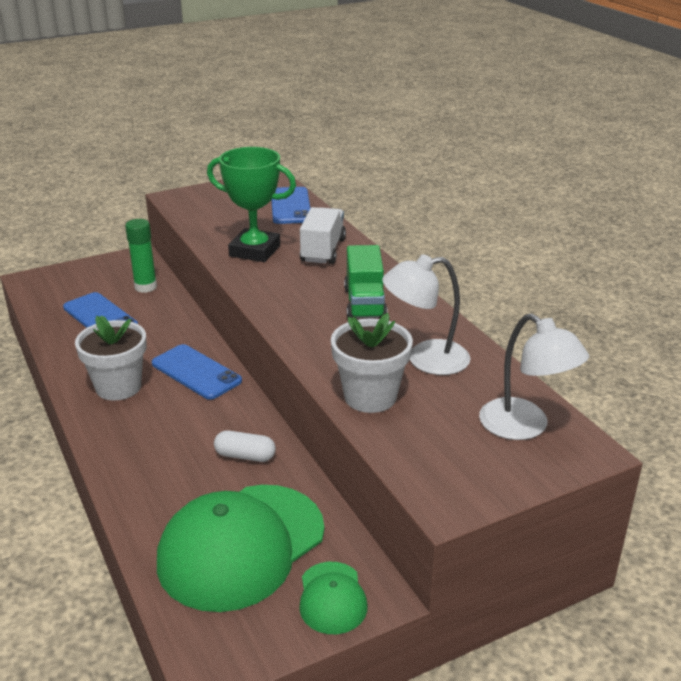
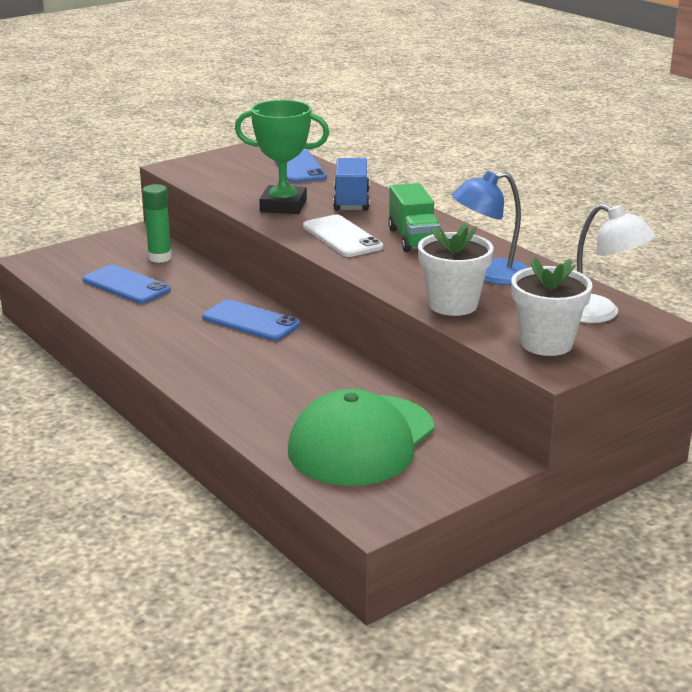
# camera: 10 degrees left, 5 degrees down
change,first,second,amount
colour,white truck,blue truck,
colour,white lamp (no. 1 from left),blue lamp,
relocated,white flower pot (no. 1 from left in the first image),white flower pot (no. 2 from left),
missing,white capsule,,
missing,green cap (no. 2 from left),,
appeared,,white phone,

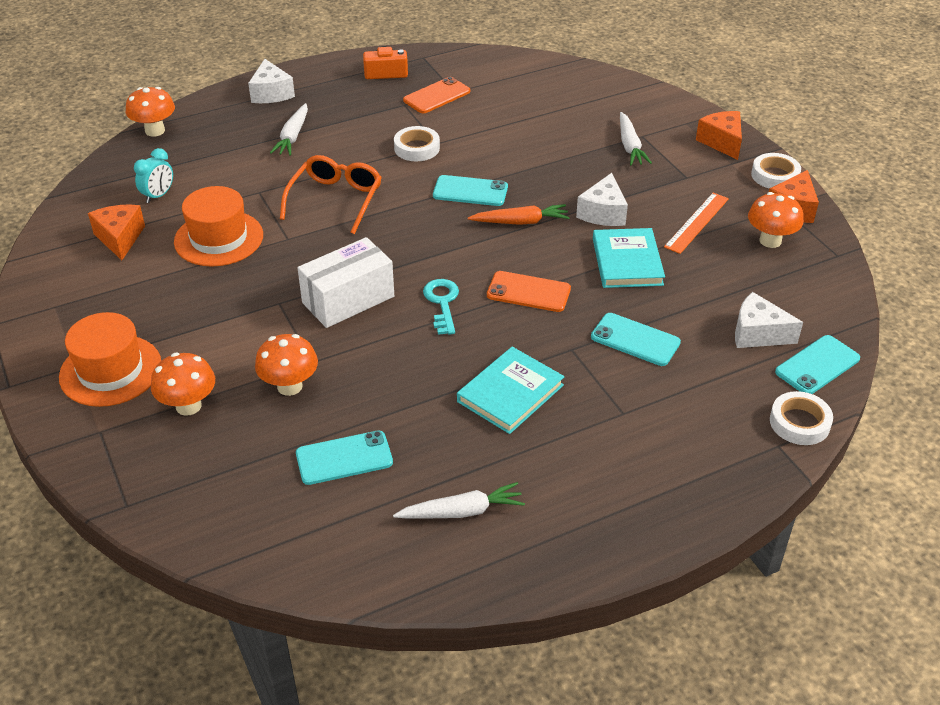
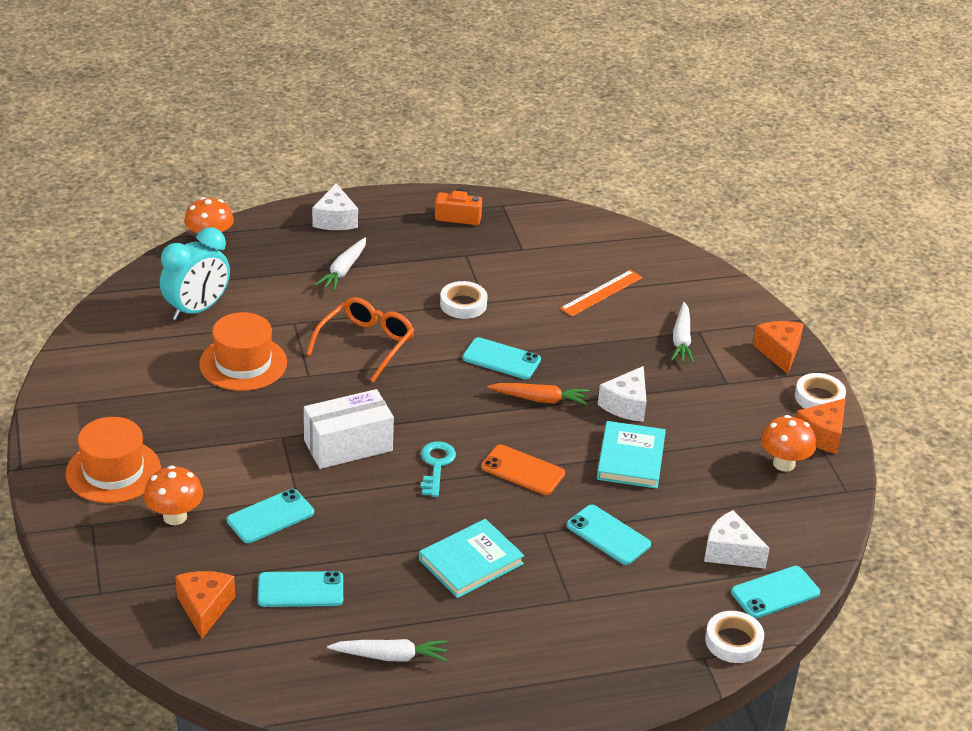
# camera: 10 degrees right, 5 degrees down
change,first,second,amount
missing,orange phone (no. 1 from left),,
size,turquoise clock,,x1.82
relocated,orange ruler,,
relocated,orange cheese (no. 1 from left),,
exchanged,orange mushroom (no. 3 from left),turquoise phone (no. 1 from left),

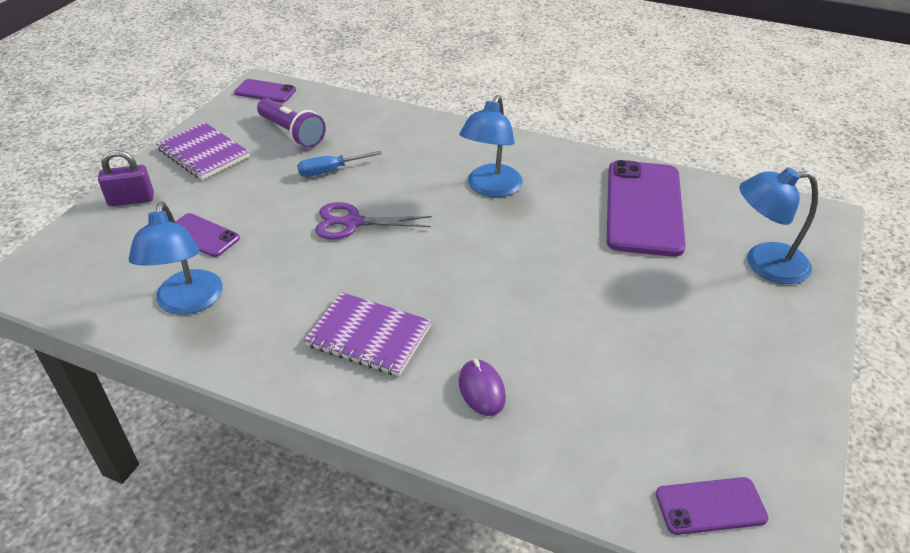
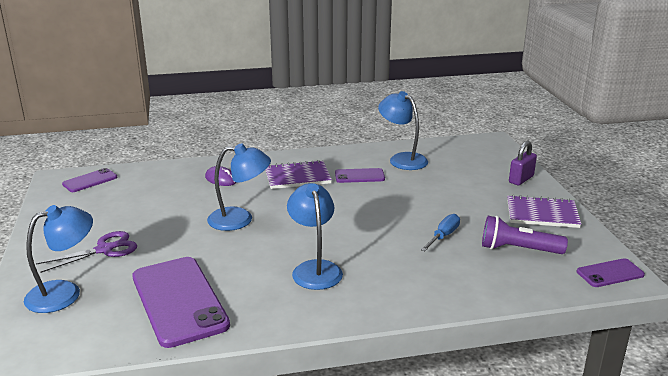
# camera: 145 degrees right, 15 degrees down
change,first,second,amount
relocated,purple scissors,,
relocated,purple phone (no. 1 from left in the first image),purple phone (no. 3 from left),
appeared,,blue lamp (no. 2 from left),

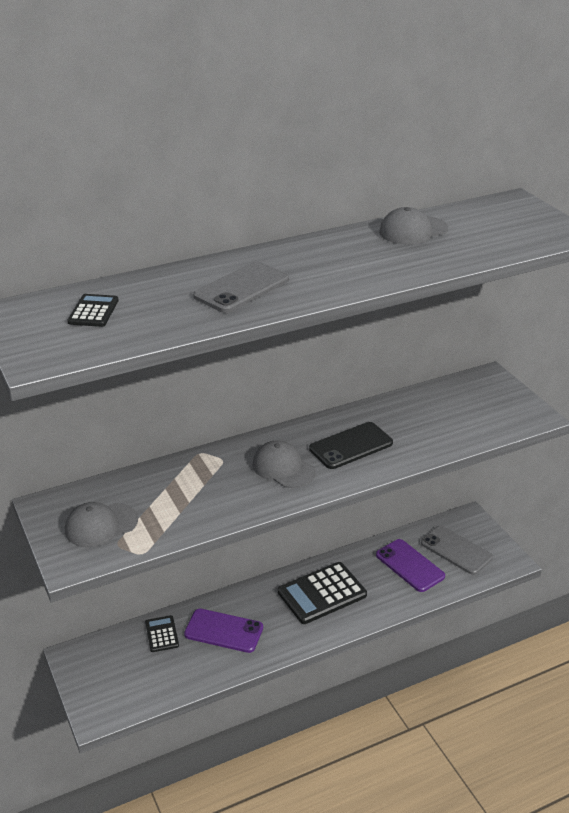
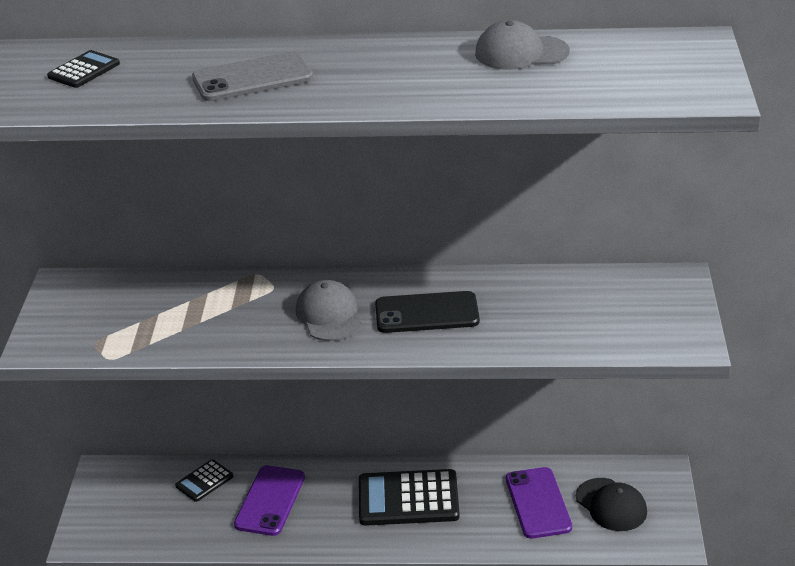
# camera: 30 degrees right, 0 degrees up
change,first,second,amount
missing,grey cap (no. 1 from left),,
exchanged,grey phone (no. 2 from left),black cap,
spun,purple phone (no. 1 from left),,60 degrees clockwise
spun,black calculator (no. 2 from left),,150 degrees counterclockwise

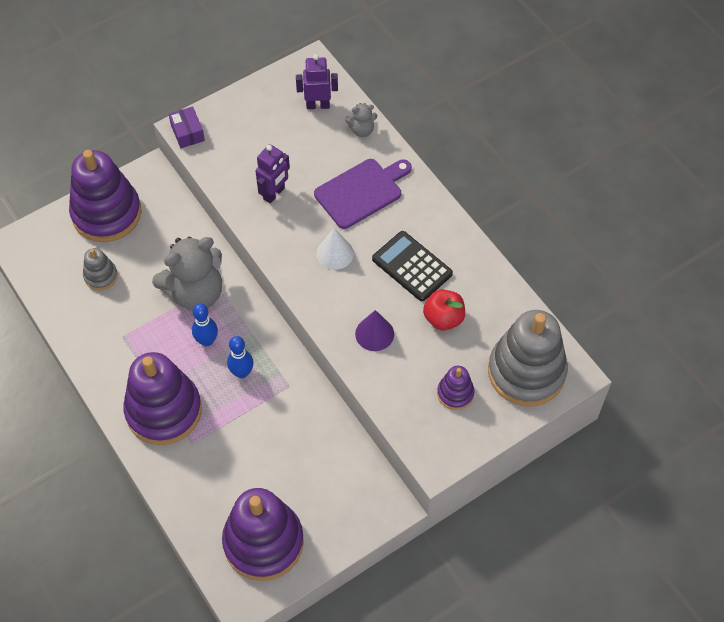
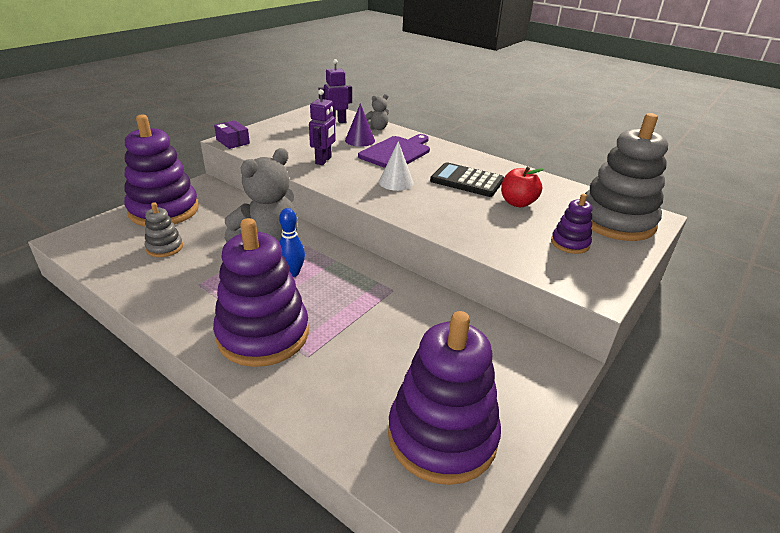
# camera: 20 degrees left, 25 degrees down
change,first,second,amount
relocated,purple cone,,
missing,blue bowling pin (no. 2 from left),,

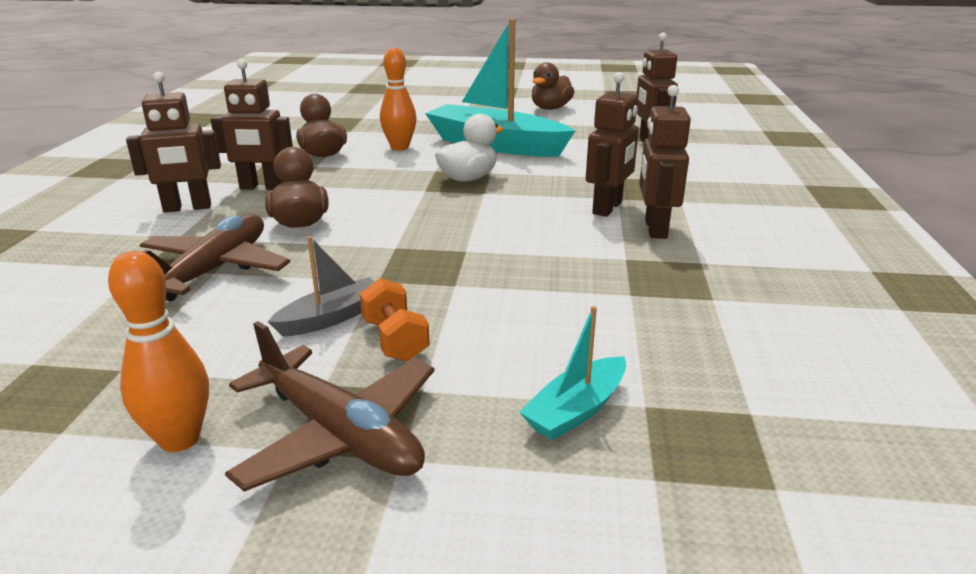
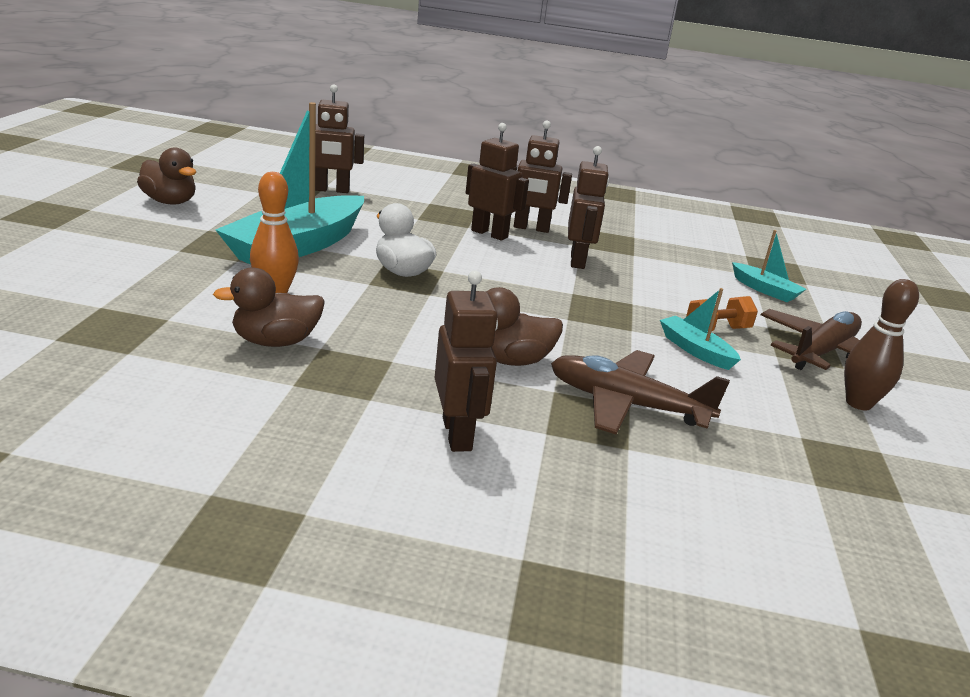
# camera: 90 degrees left, 0 degrees up
change,first,second,amount
relocated,brown robot (no. 2 from left in the first image),brown robot (no. 5 from left),
colour,grey boat,turquoise boat (no. 2 from left),
colour,orange bowling pin (no. 1 from left),brown bowling pin,

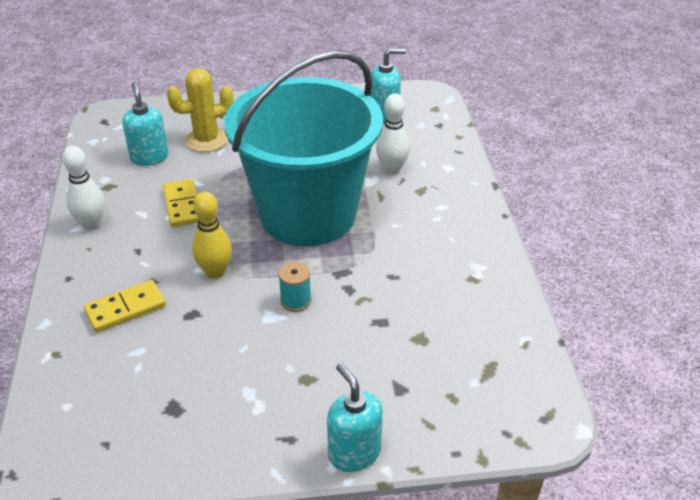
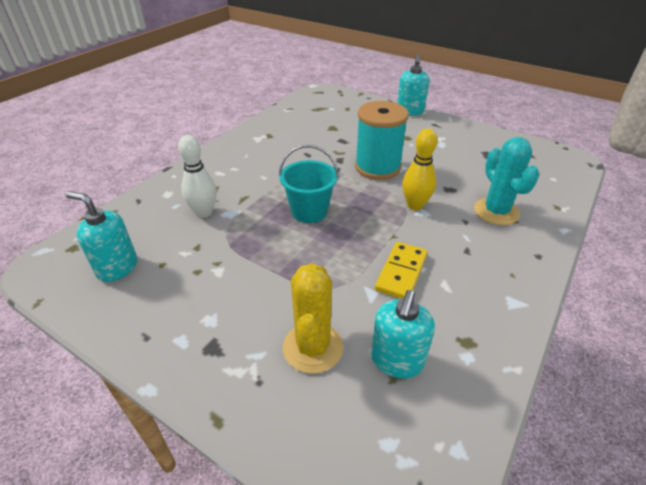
# camera: 140 degrees left, 0 degrees up
change,first,second,amount
size,turquoise bucket,,x0.41
spun,yellow cactus,,75 degrees clockwise
missing,white bowling pin (no. 1 from left),,
size,turquoise spool,,x2.06
exchanged,yellow domino (no. 1 from left),turquoise cactus,

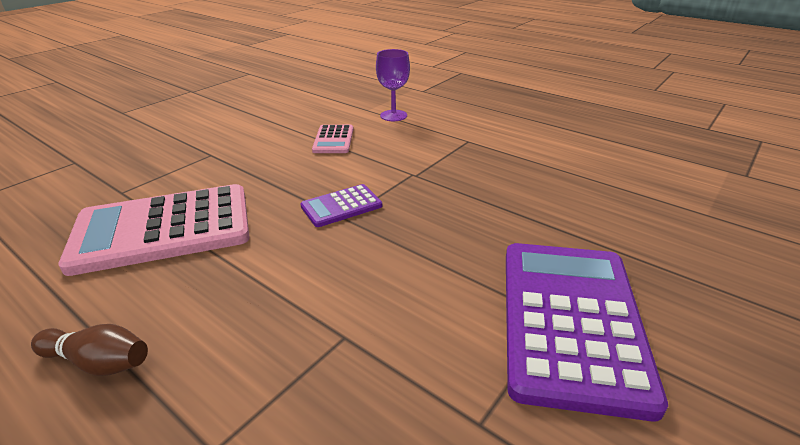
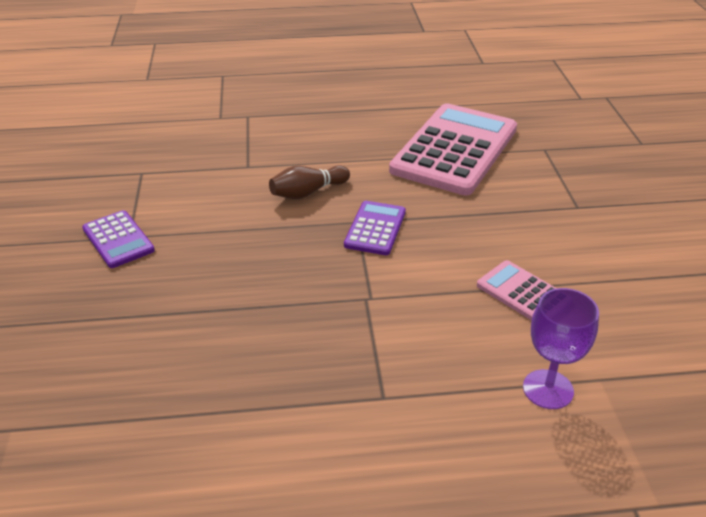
# camera: 135 degrees right, 5 degrees up
change,first,second,amount
size,purple calculator (no. 2 from left in the first image),purple calculator (no. 1 from left),x0.47
relocated,brown bowling pin,,

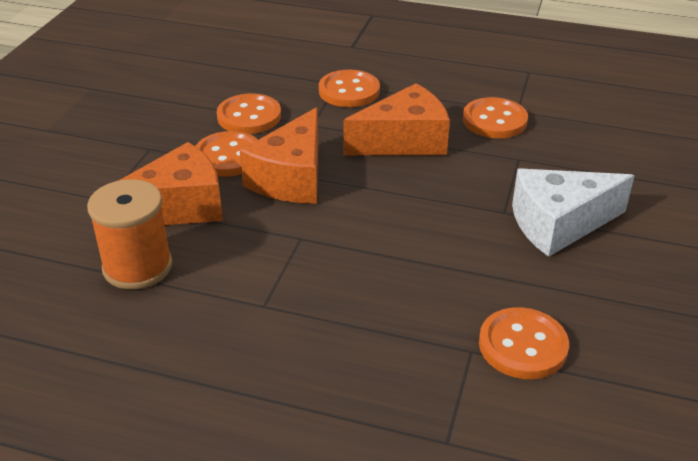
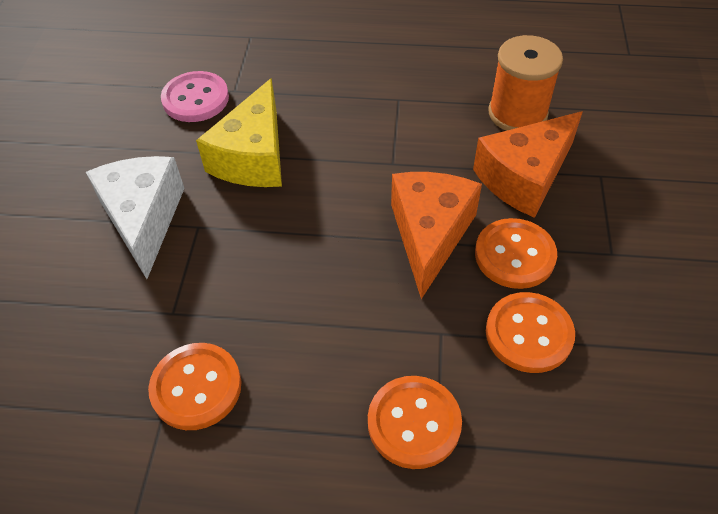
# camera: 170 degrees right, 15 degrees up
change,first,second,amount
missing,orange cheese (no. 3 from left),,
spun,white cheese,,75 degrees counterclockwise
colour,orange button (no. 5 from left),pink button,
appeared,,yellow cheese,

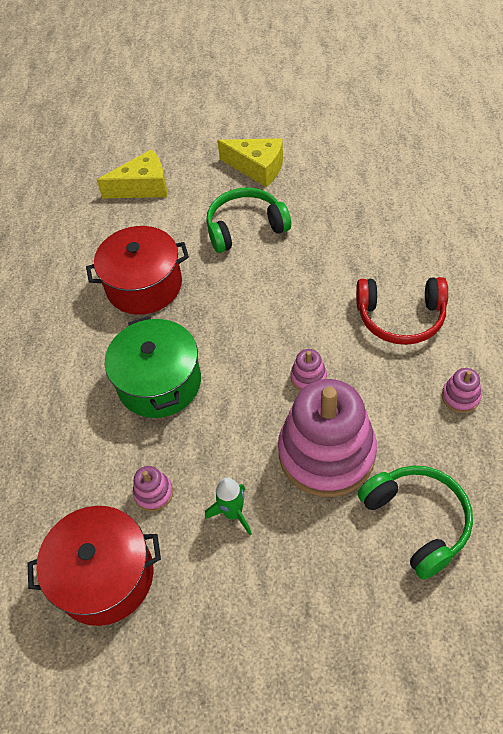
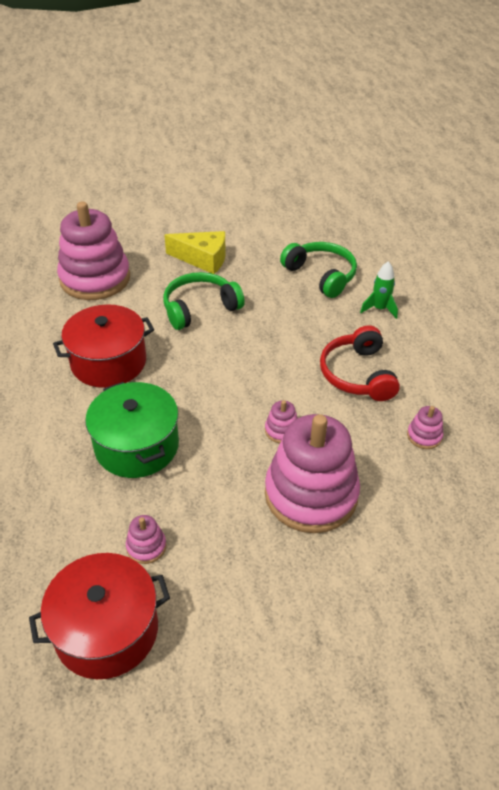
# camera: 15 degrees left, 10 degrees down
change,first,second,amount
exchanged,yellow cheese (no. 1 from left),pink stacking toy (no. 1 from left),
spun,red headphones,,90 degrees clockwise
relocated,green headphones (no. 2 from left),,
relocated,green rocket,,

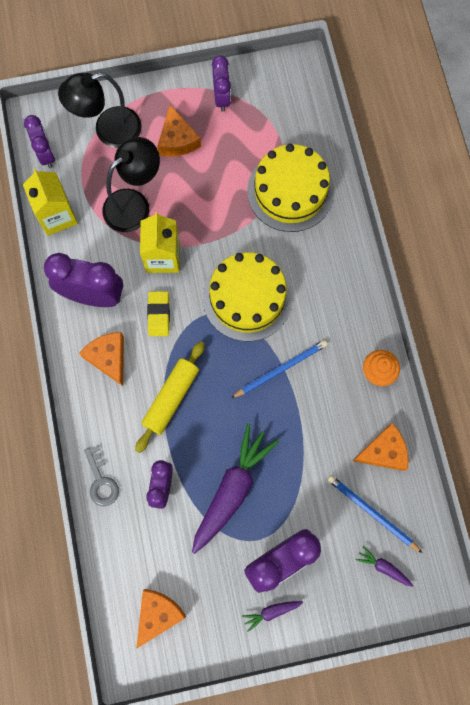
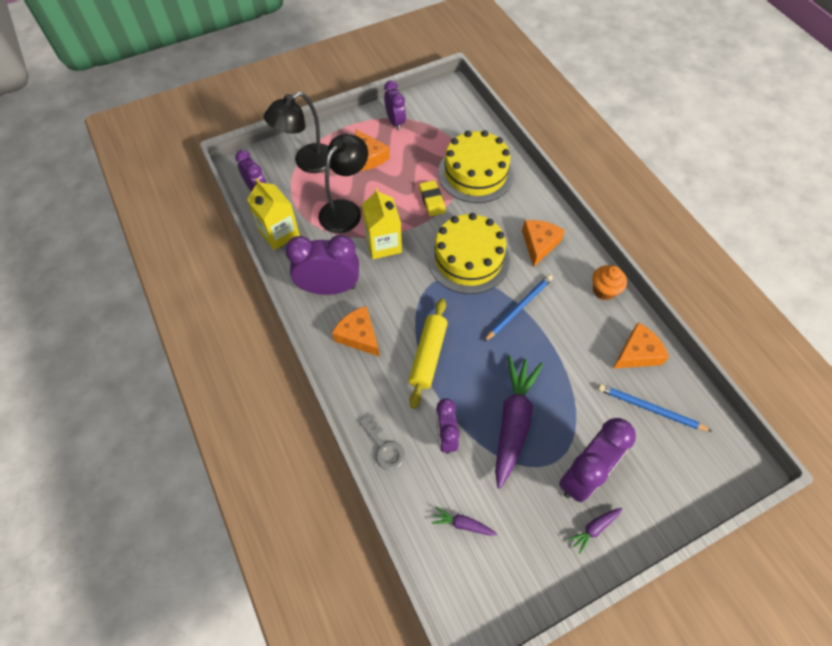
# camera: 15 degrees left, 15 degrees down
change,first,second,amount
relocated,yellow eraser,,
relocated,purple carrot (no. 3 from left in the first image),purple carrot (no. 1 from left),
relocated,orange cheese (no. 2 from left in the first image),orange cheese (no. 3 from left),

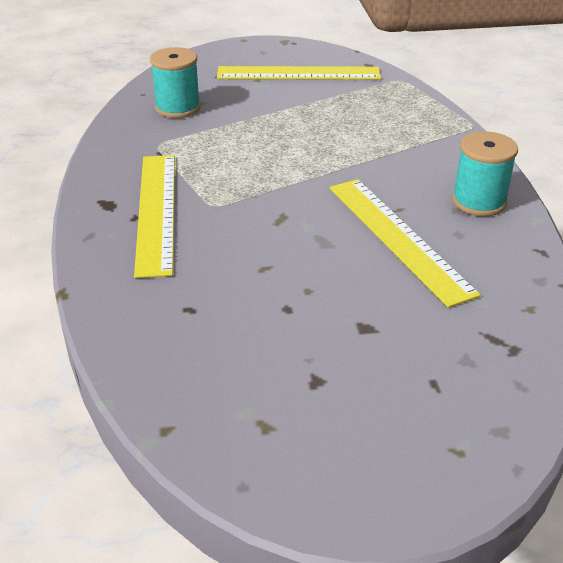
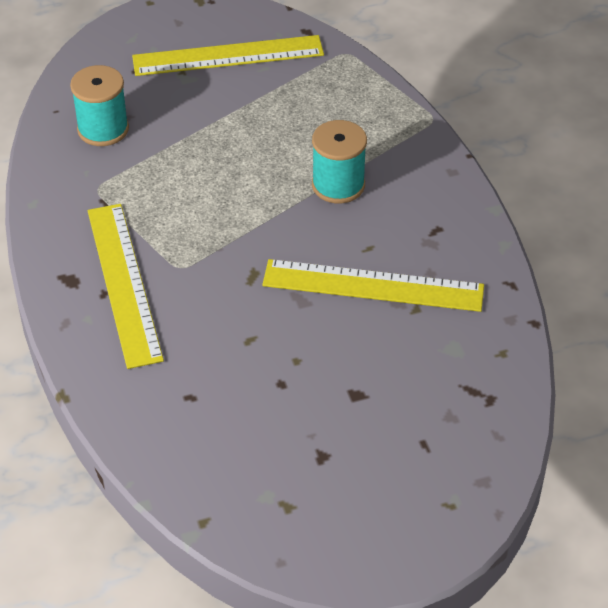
# camera: 10 degrees left, 10 degrees up
change,first,second,amount
relocated,turquoise spool (no. 2 from left),,
spun,yellow ruler (no. 3 from left),,45 degrees counterclockwise

